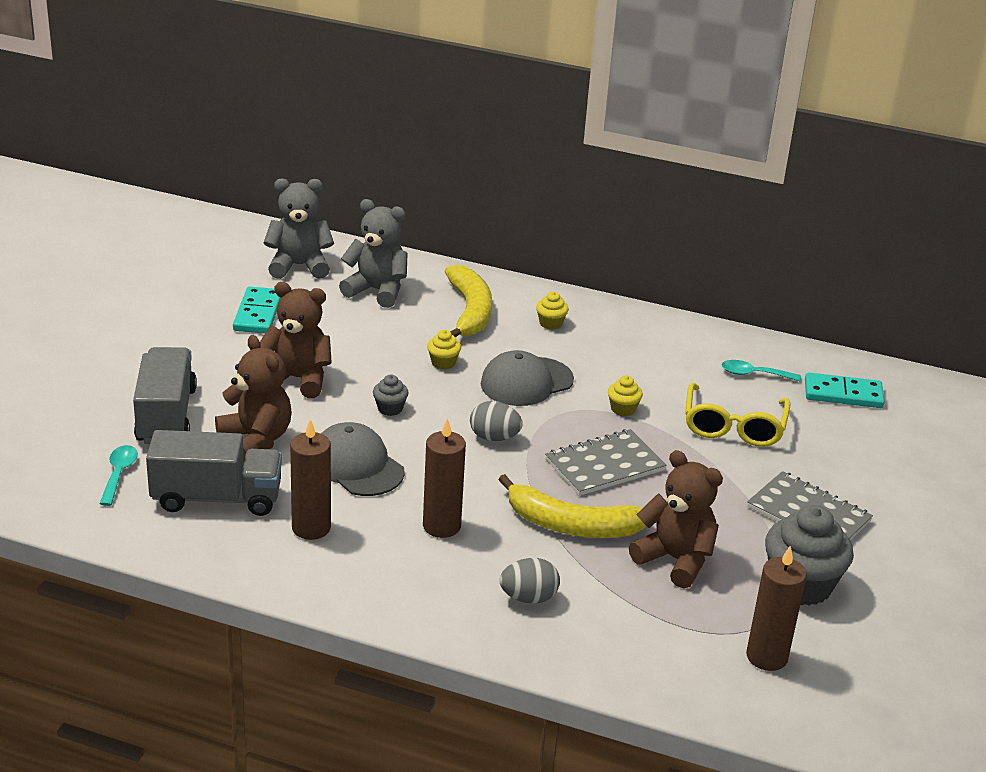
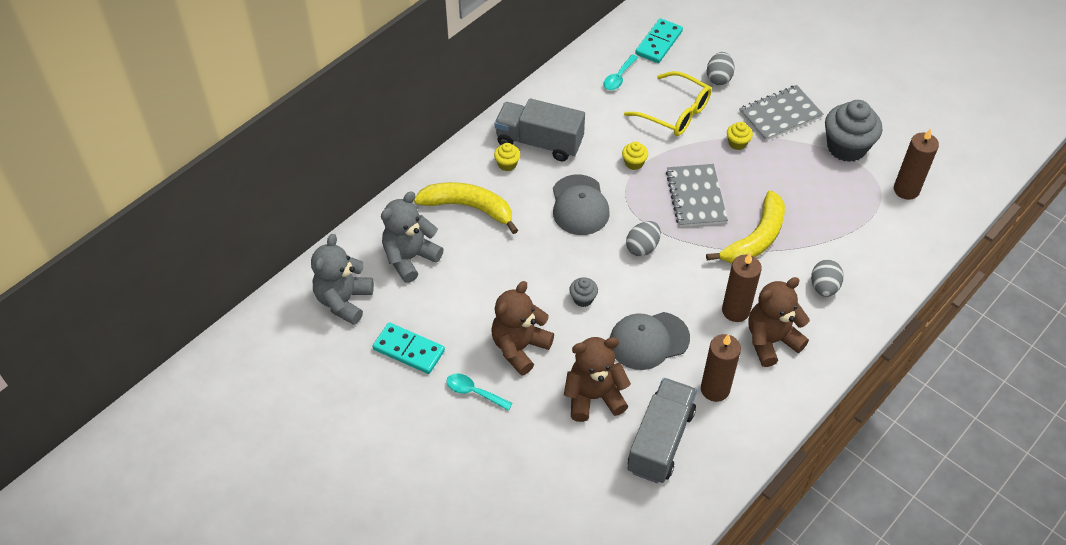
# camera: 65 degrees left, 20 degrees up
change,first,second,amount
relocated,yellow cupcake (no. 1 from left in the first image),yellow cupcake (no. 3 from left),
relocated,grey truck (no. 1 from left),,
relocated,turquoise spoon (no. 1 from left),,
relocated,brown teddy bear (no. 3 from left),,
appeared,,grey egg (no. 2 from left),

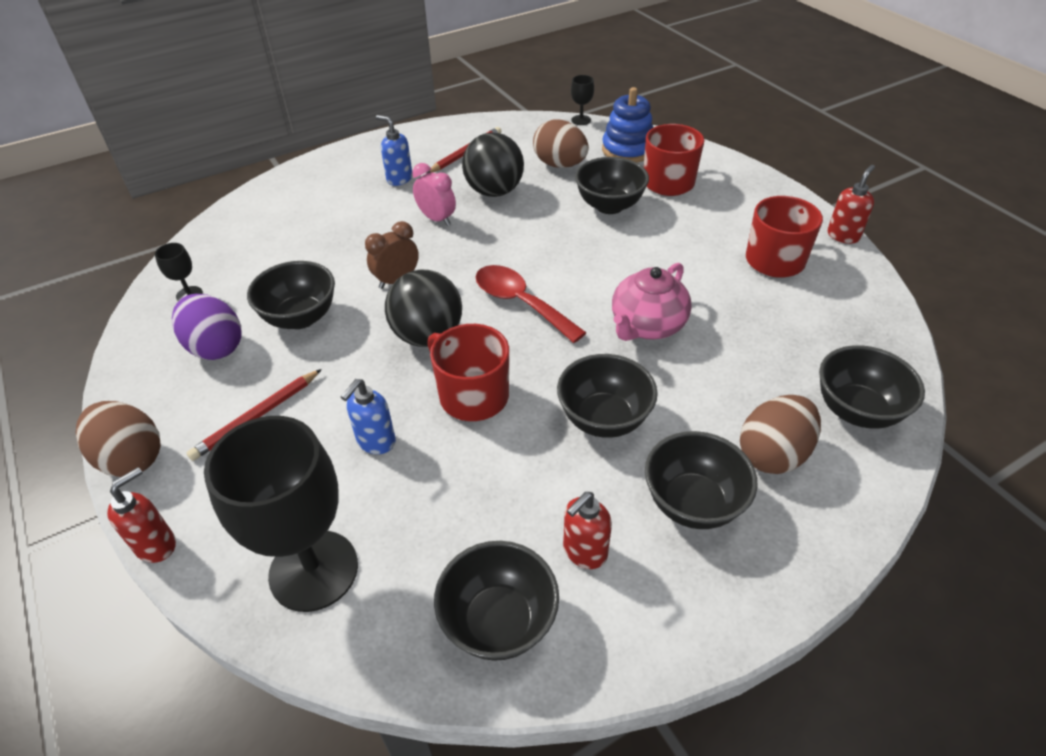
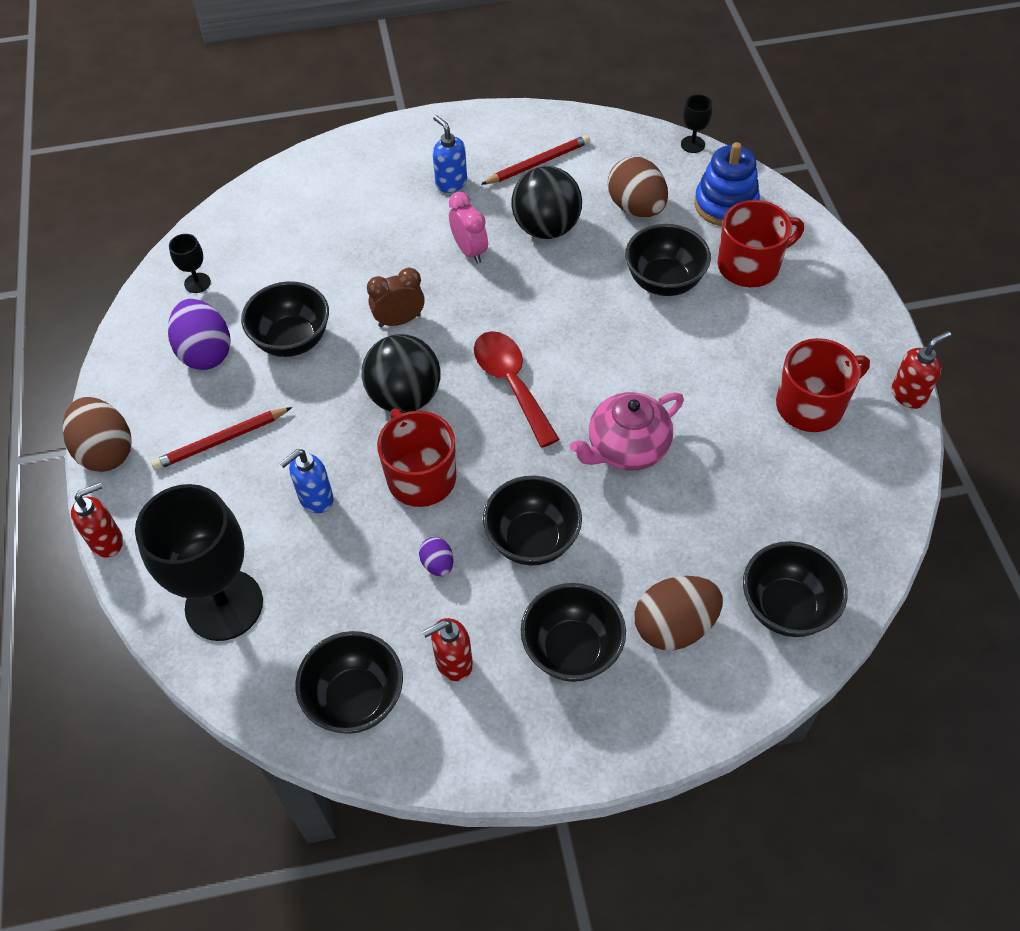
# camera: 20 degrees right, 10 degrees up
change,first,second,amount
appeared,,purple egg (no. 2 from left),

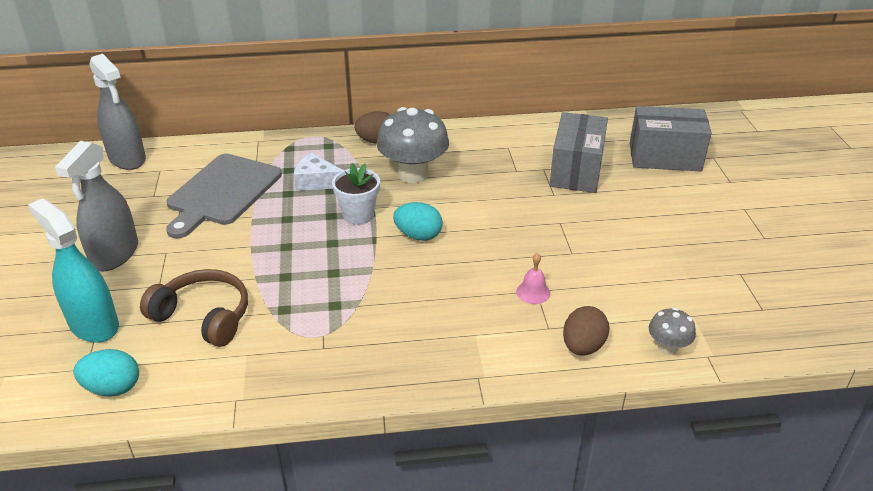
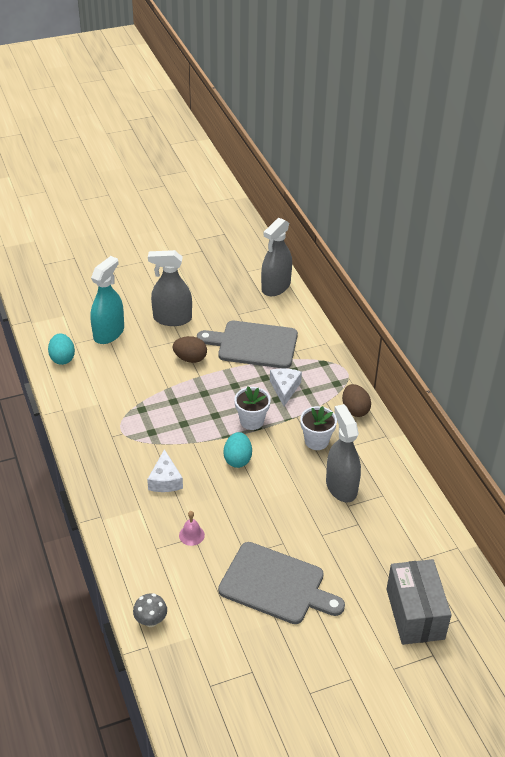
# camera: 75 degrees right, 5 degrees up
change,first,second,amount
exchanged,grey mushroom (no. 1 from left),white flower pot (no. 2 from left),
missing,grey box (no. 1 from left),,
missing,brown headphones,,
relocated,brown egg (no. 2 from left in the first image),brown egg (no. 1 from left),
appeared,,grey spray bottle (no. 3 from left),
appeared,,white cheese (no. 1 from left),
appeared,,grey cutting board (no. 2 from left),

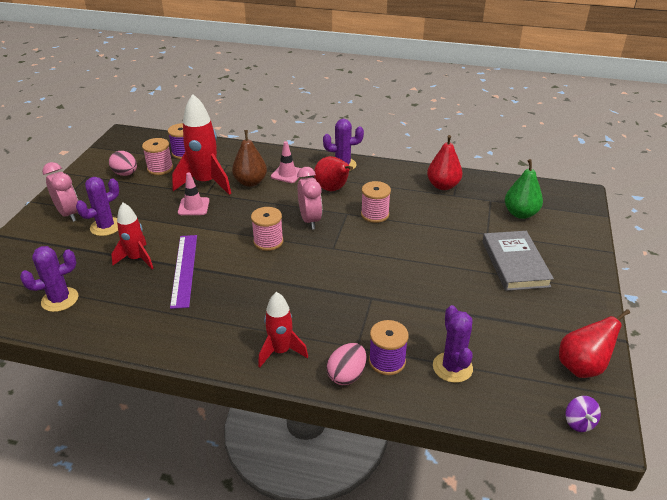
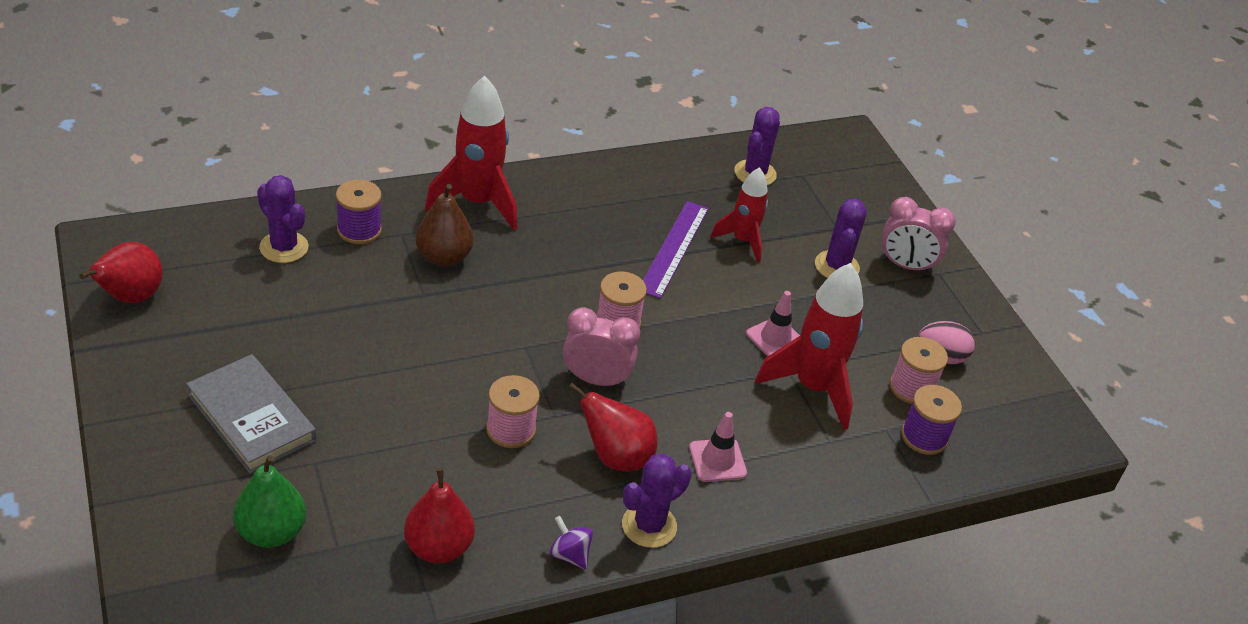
# camera: 140 degrees right, 5 degrees up
change,first,second,amount
relocated,brown pear,,
spun,pink clock (no. 2 from left in the first image),pink clock (no. 1 from left),150 degrees clockwise
spun,purple ruler,,60 degrees clockwise
size,red rocket (no. 3 from left in the first image),red rocket (no. 1 from left),x1.62
missing,pink egg (no. 2 from left),,
relocated,purple spinning top,,

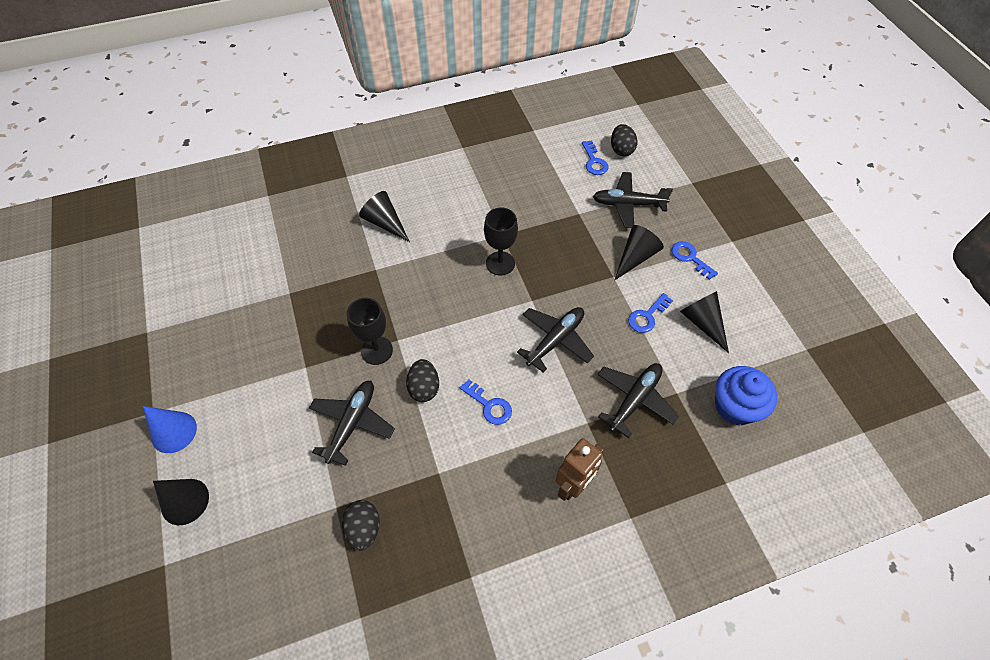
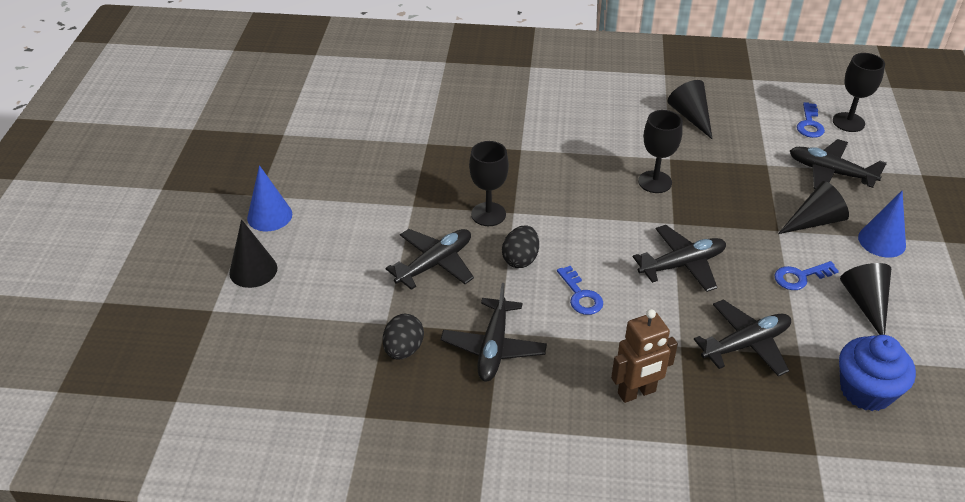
# camera: 25 degrees right, 15 degrees down
change,first,second,amount
exchanged,black egg (no. 3 from left),black goblet (no. 3 from left),
relocated,black cone (no. 2 from left),,
exchanged,blue key (no. 4 from left),blue cone (no. 2 from left),
appeared,,black plane (no. 2 from left),

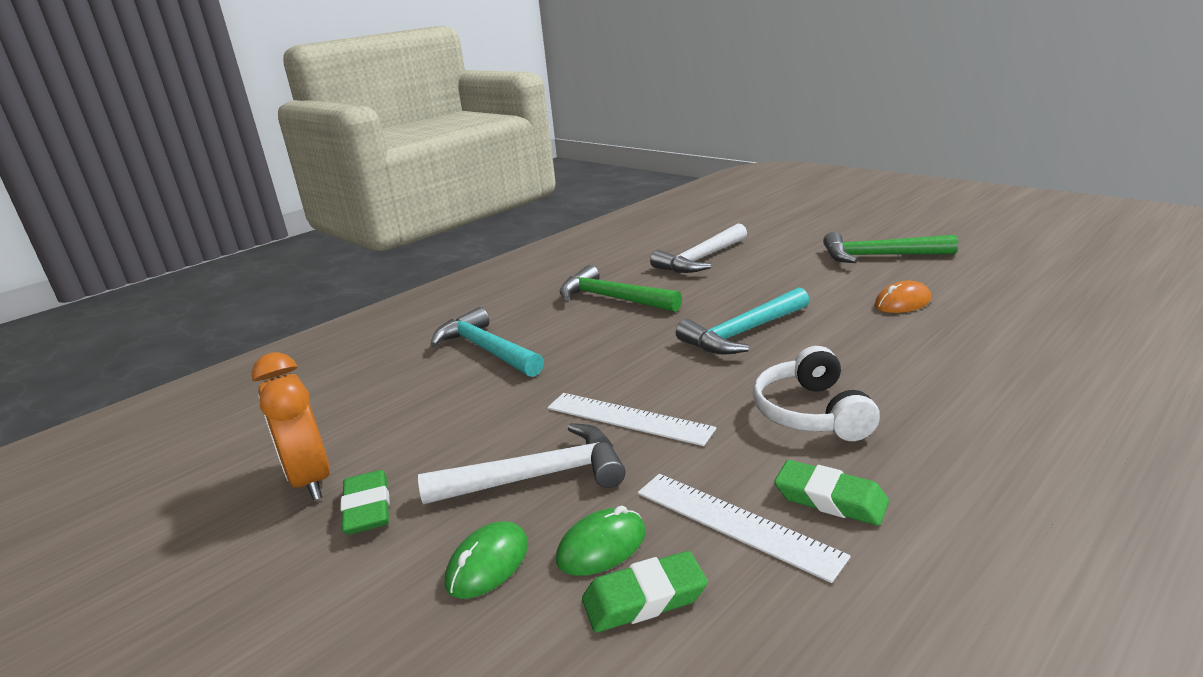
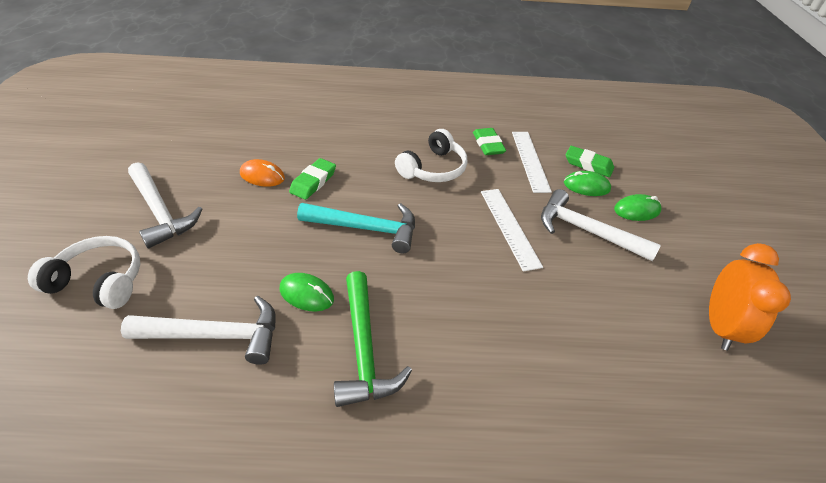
# camera: 140 degrees left, 20 degrees up
change,first,second,amount
colour,green hammer (no. 2 from left),white hammer (no. 1 from left),
missing,turquoise hammer (no. 1 from left),,
relocated,green eraser (no. 1 from left),,
appeared,,white headphones (no. 1 from left),
appeared,,green mouse (no. 1 from left),

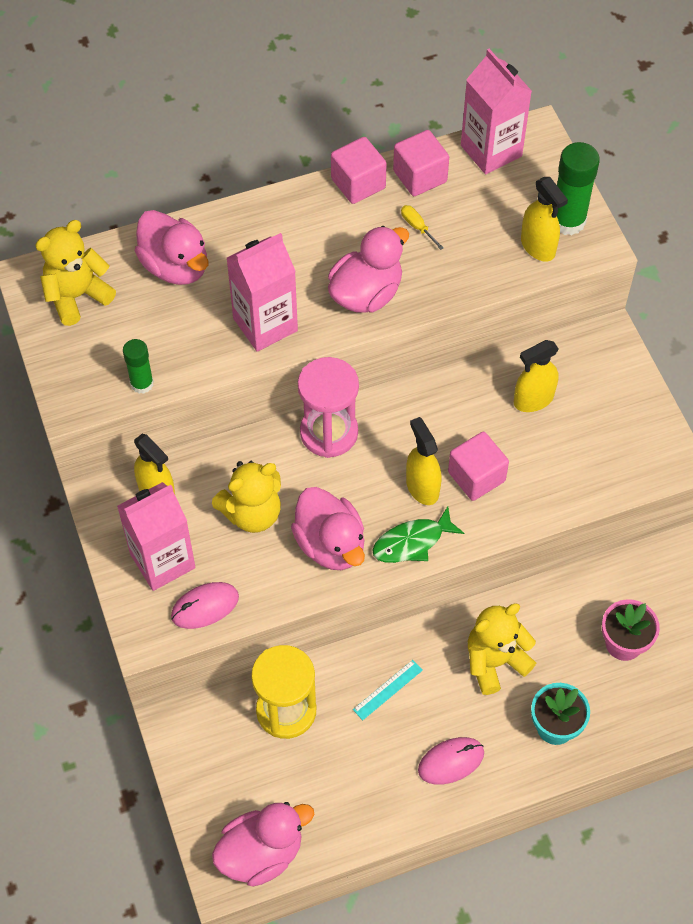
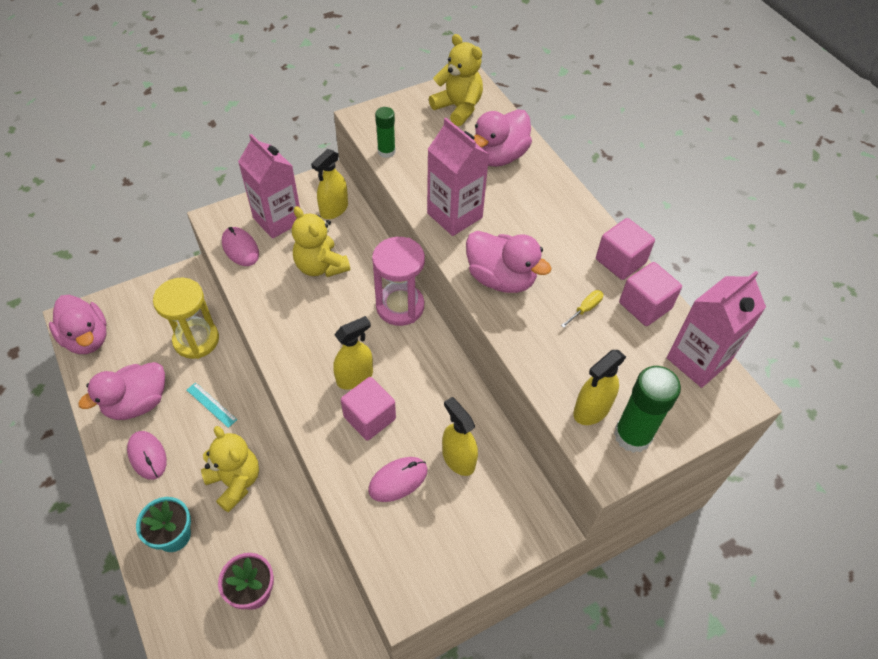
# camera: 80 degrees right, 5 degrees down
change,first,second,amount
relocated,pink duck (no. 3 from left in the first image),pink duck (no. 2 from left),
missing,green fish,,
appeared,,pink mouse (no. 3 from left),

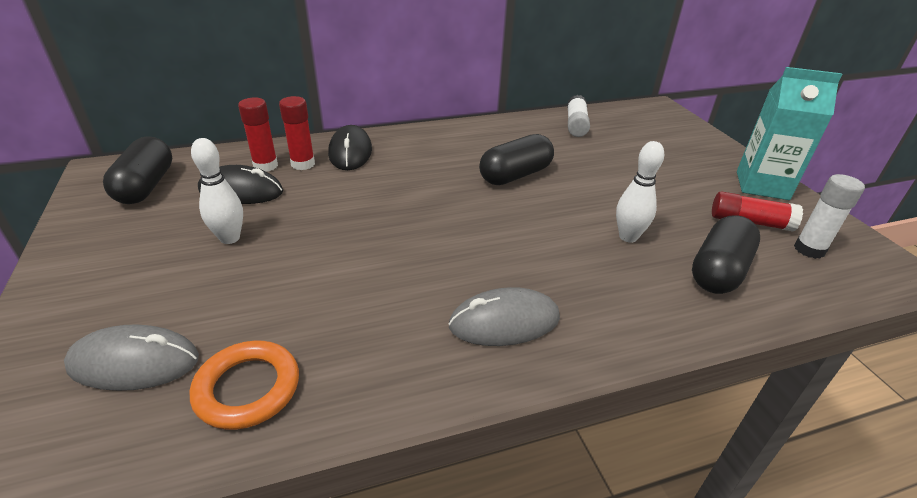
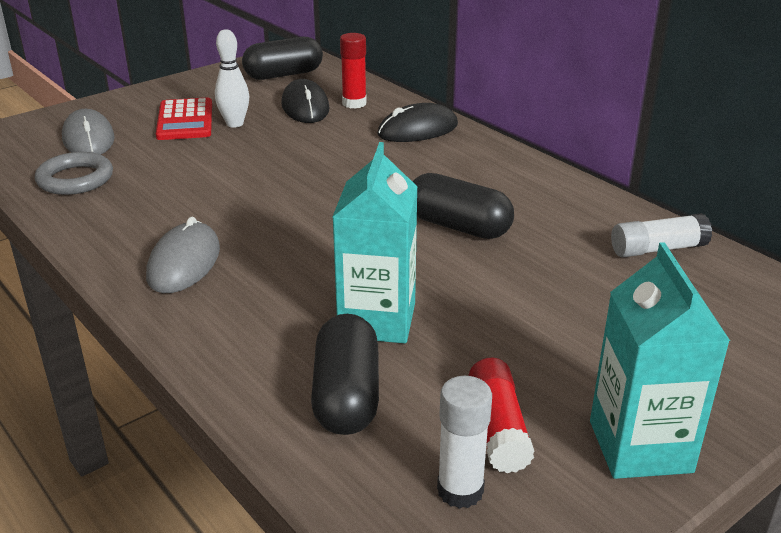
# camera: 70 degrees right, 5 degrees down
change,first,second,amount
missing,red glue stick (no. 2 from left),,
exchanged,white bowling pin (no. 2 from left),turquoise carton (no. 1 from left),
spun,black capsule (no. 3 from left in the first image),black capsule (no. 2 from left),75 degrees clockwise
spun,grey mouse (no. 2 from left),,45 degrees clockwise
colour,orange ring,grey ring,
appeared,,red calculator,

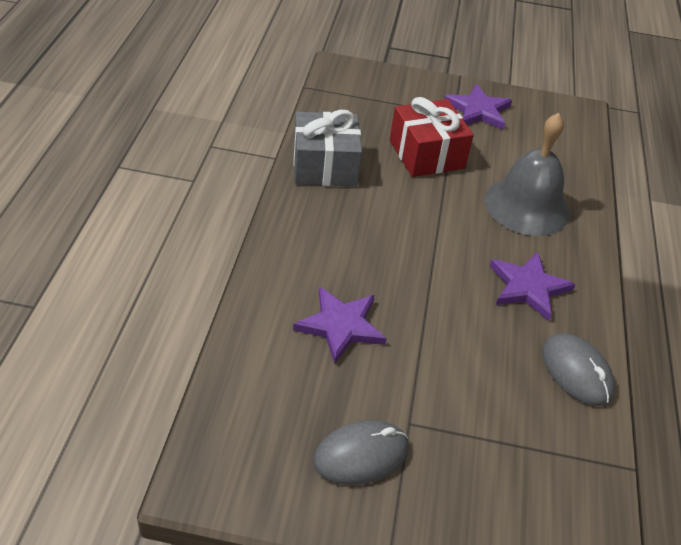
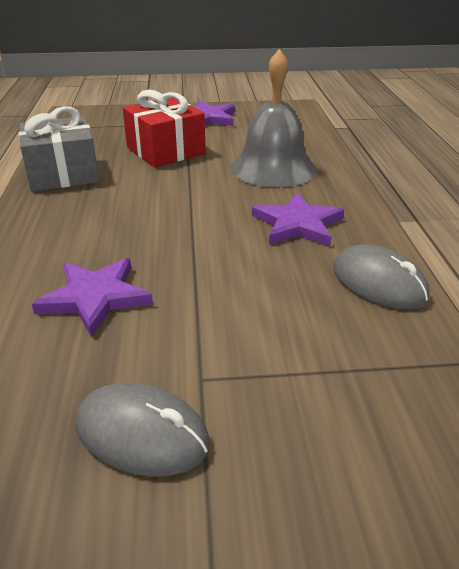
# camera: 10 degrees left, 10 degrees down
change,first,second,amount
spun,grey mouse (no. 1 from left),,60 degrees clockwise

